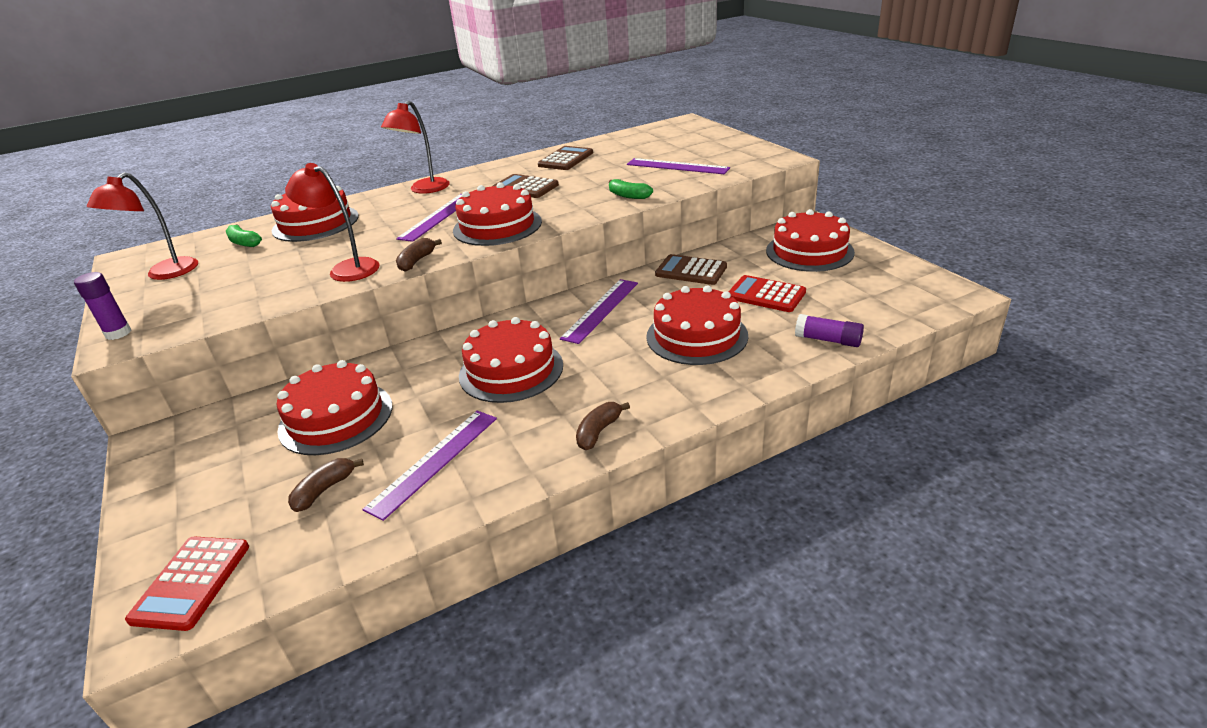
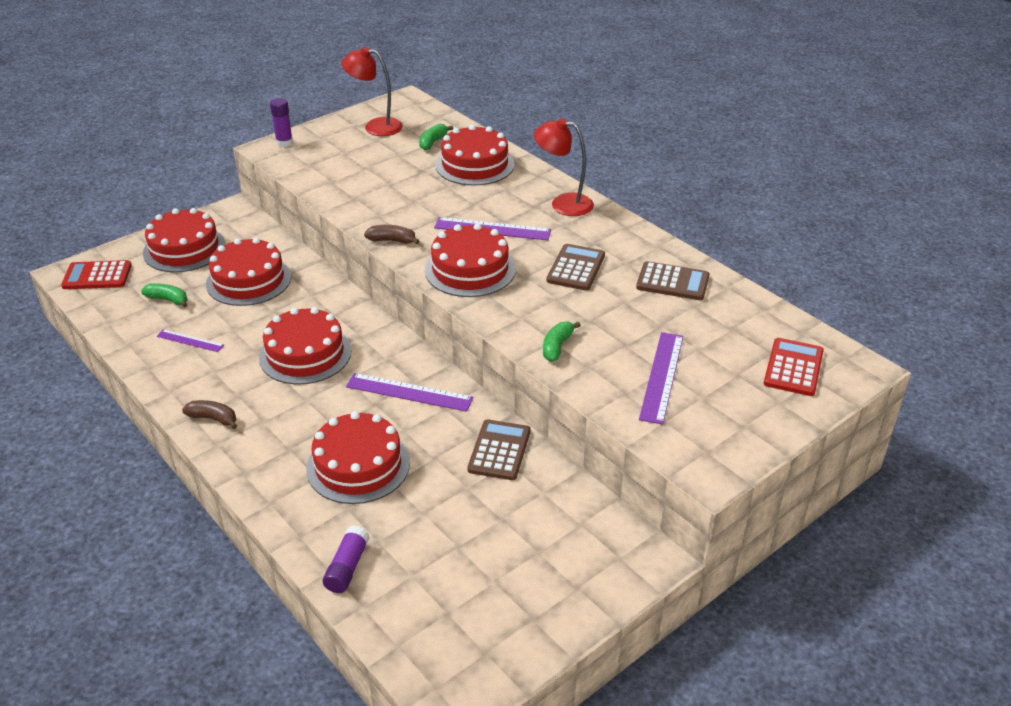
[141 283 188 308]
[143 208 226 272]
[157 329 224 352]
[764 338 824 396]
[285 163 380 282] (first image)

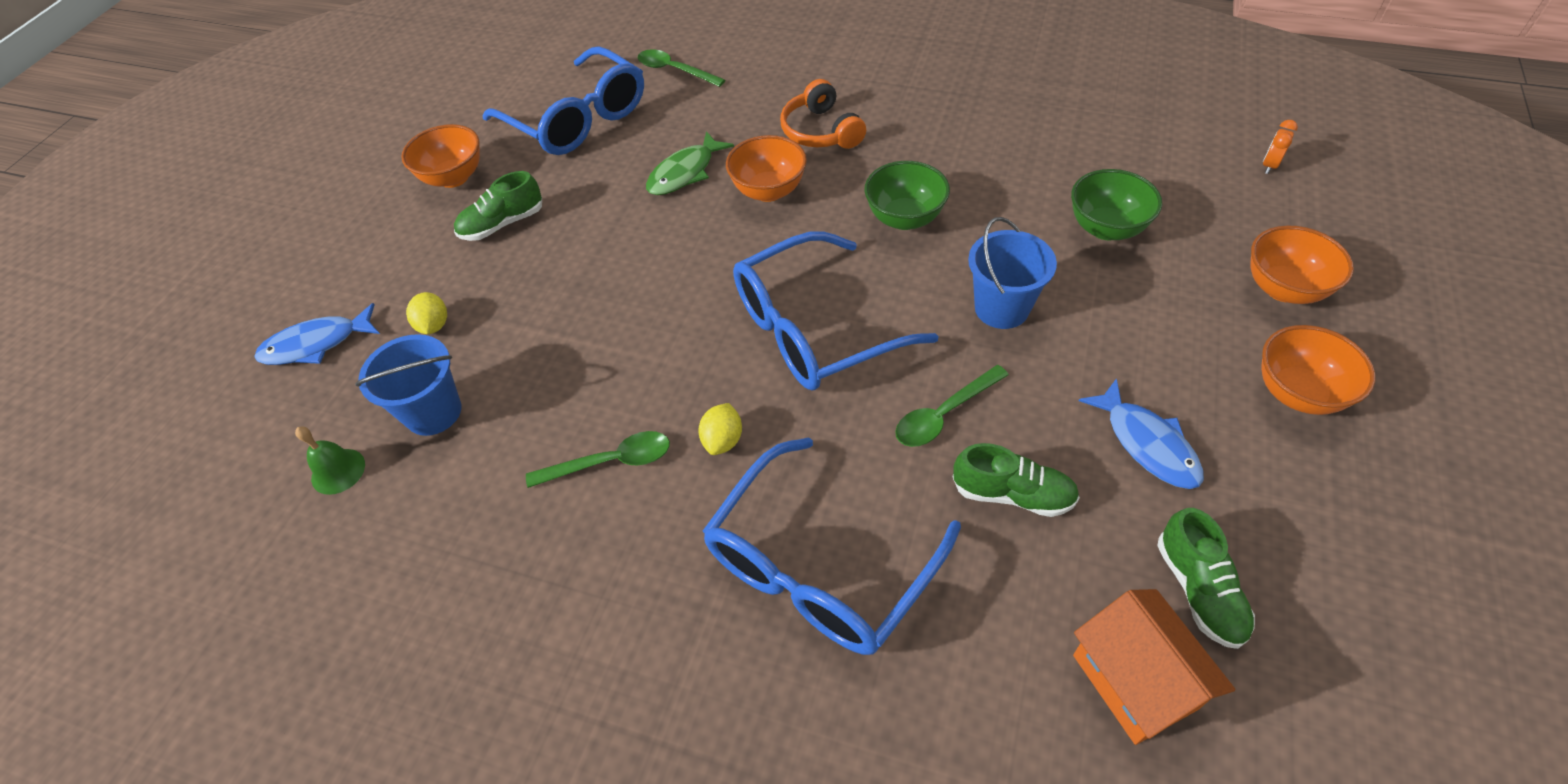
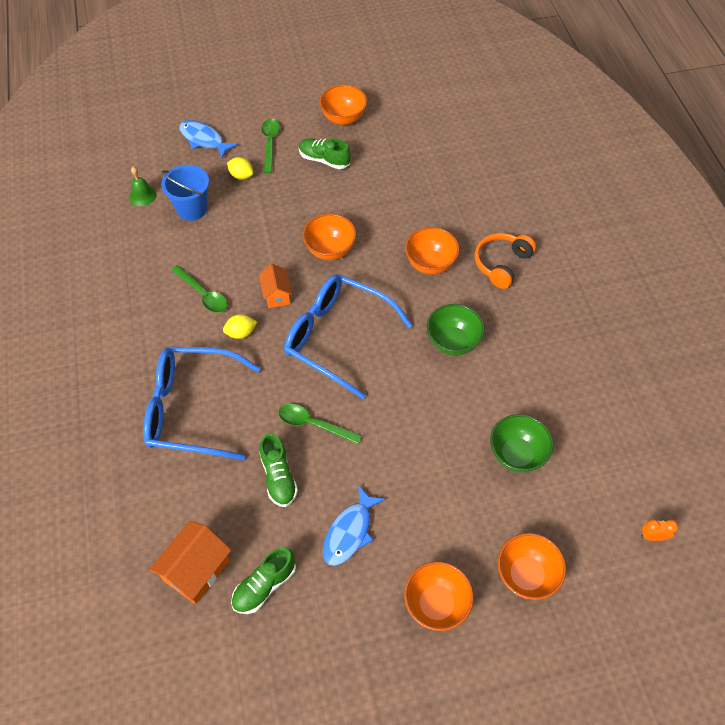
[227 157 253 180]
[259 264 292 308]
[261 119 280 173]
[303 214 356 260]
[483 46 644 155] (first image)
[646 131 734 195] (first image)
[968 217 1057 329] (first image)

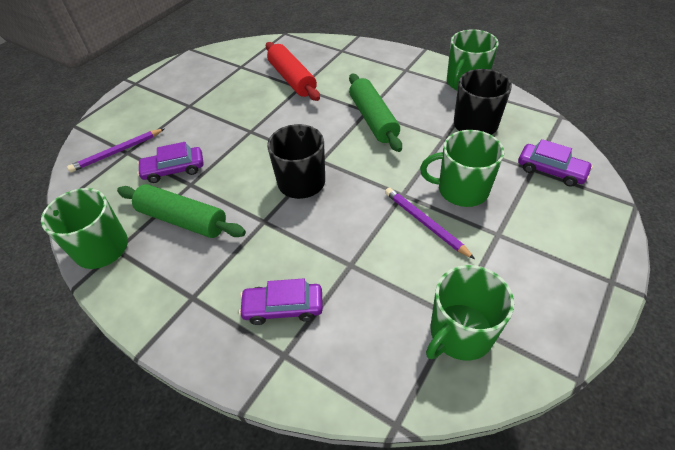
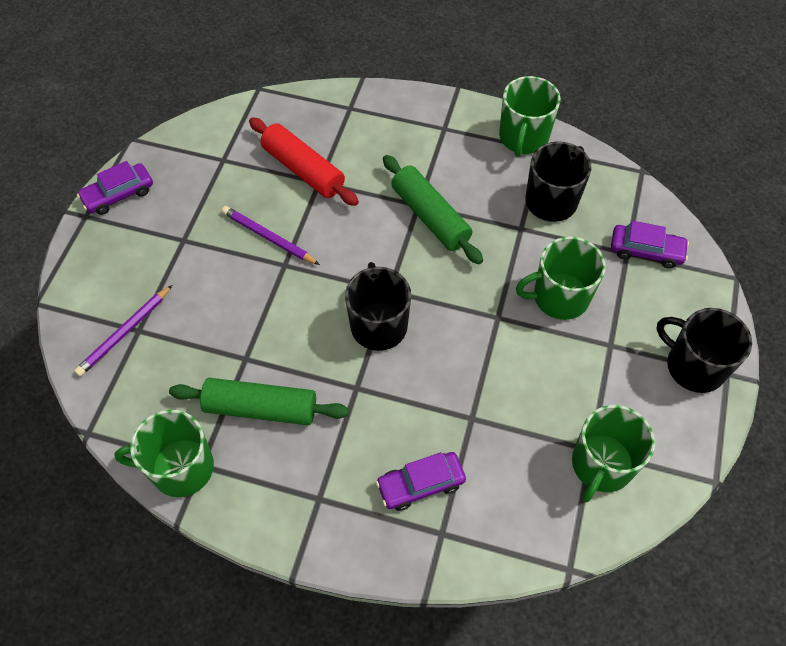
[77 161 153 215]
[222 206 320 265]
[656 308 752 393]

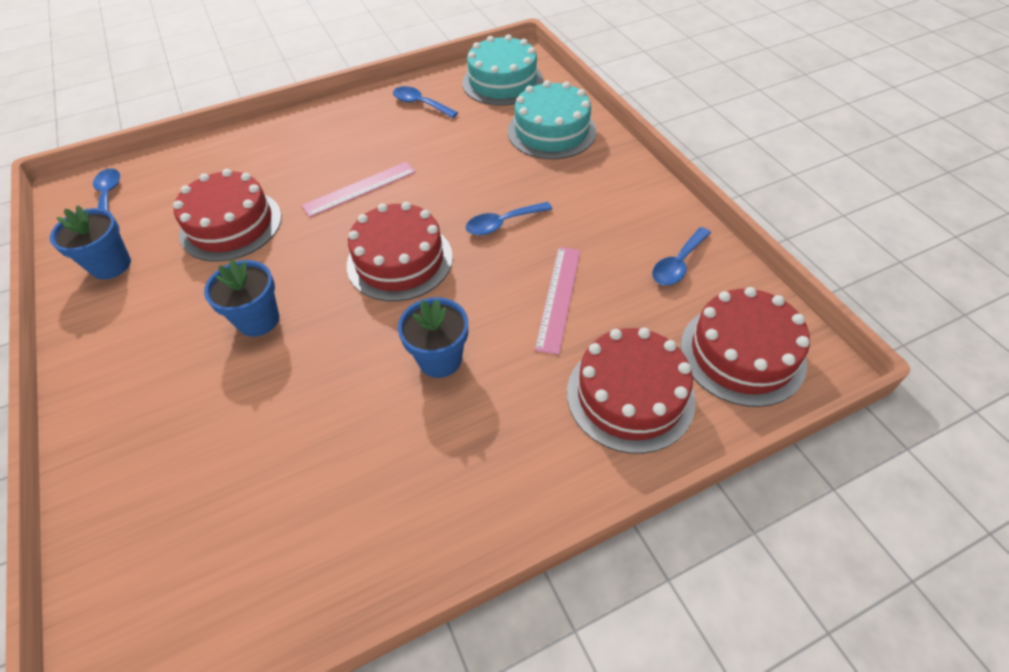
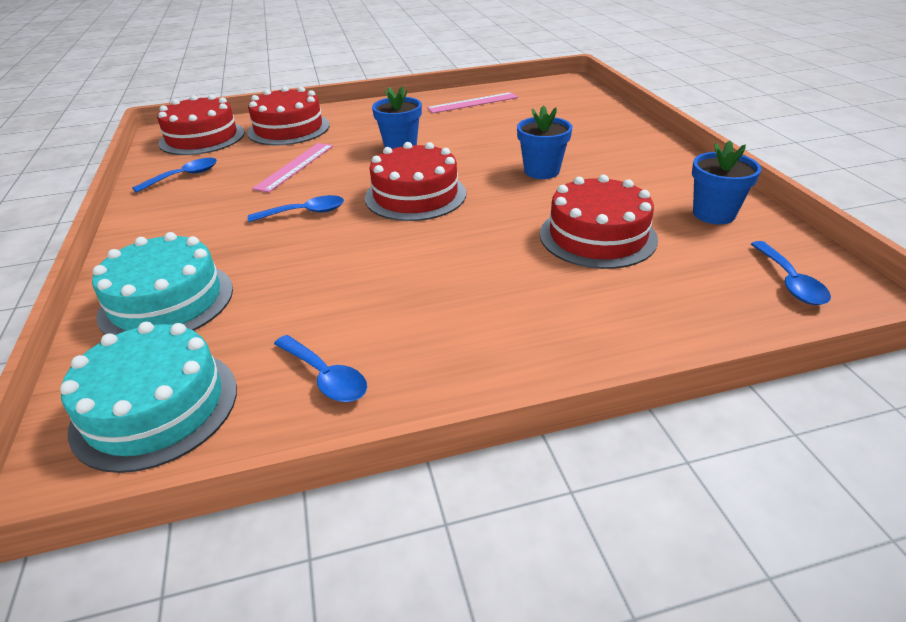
[427 92 518 113]

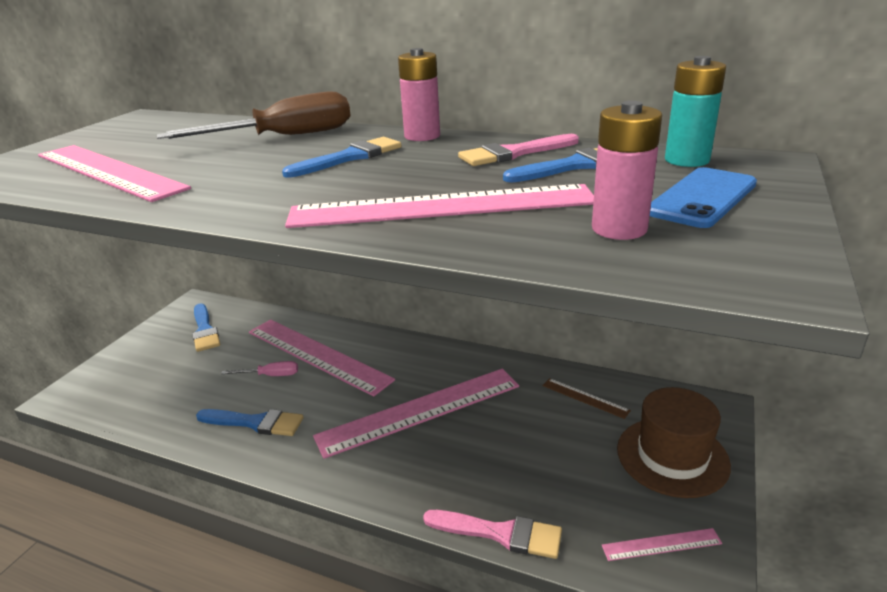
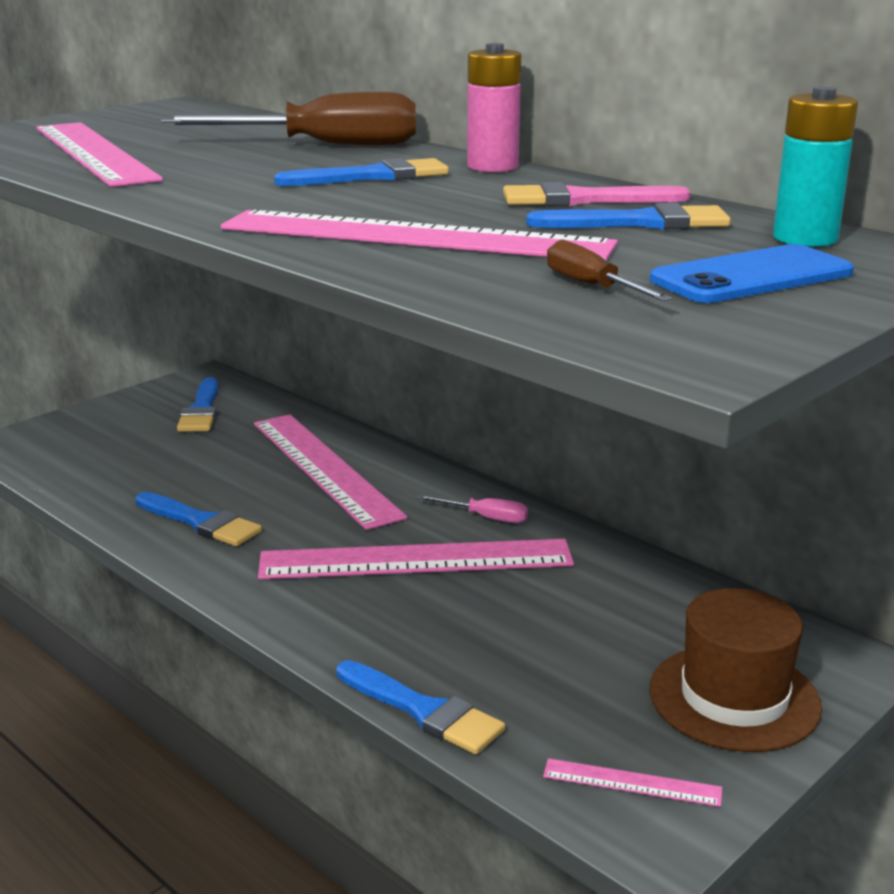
[337 660 505 755]
[417 495 528 523]
[547 240 673 301]
[543 378 631 419] (first image)

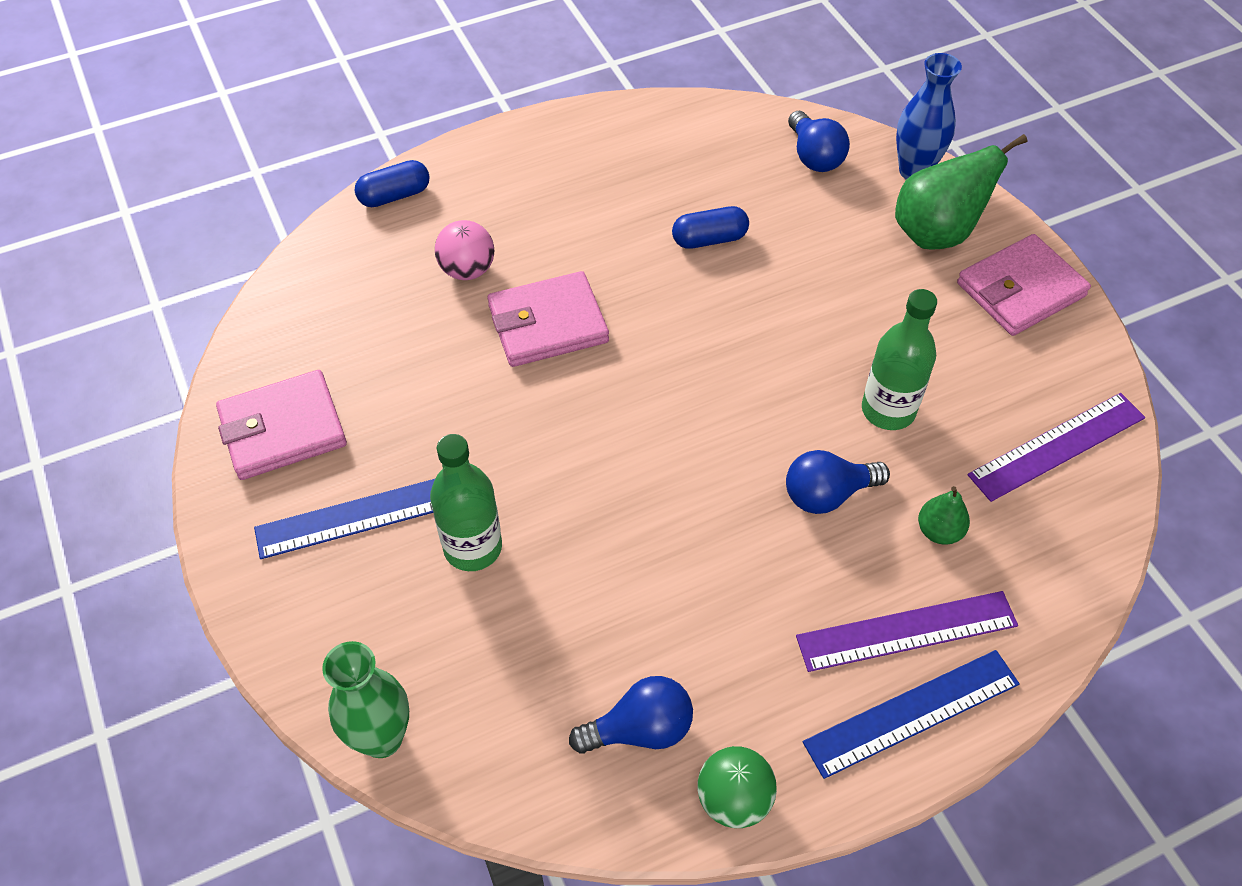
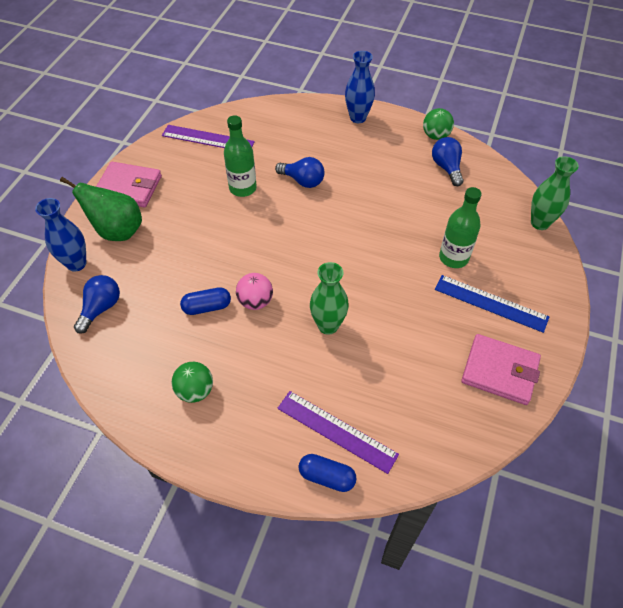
[171 362 213 403]
[180 287 231 315]
[236 273 273 310]
[277 391 399 474]
[310 262 349 335]
[345 51 375 123]
[432 137 464 186]
[918 486 970 545] (first image)

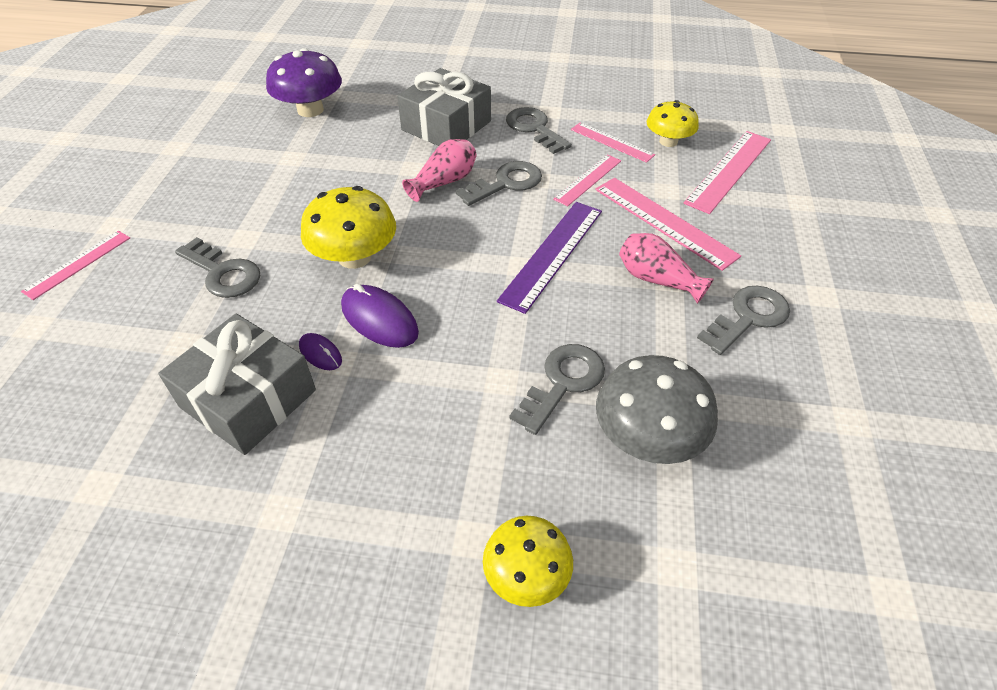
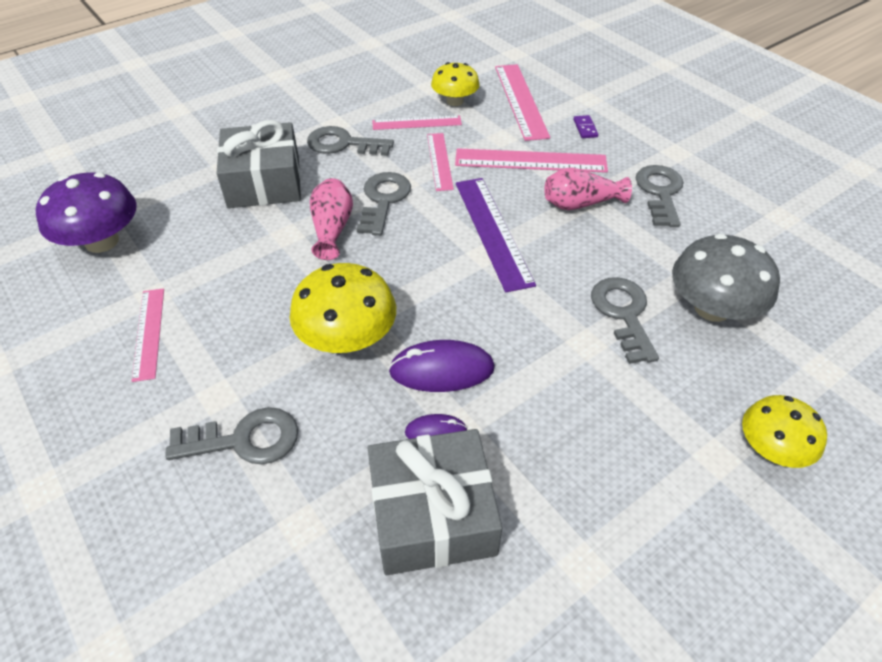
[132 288 164 382]
[573 115 598 138]

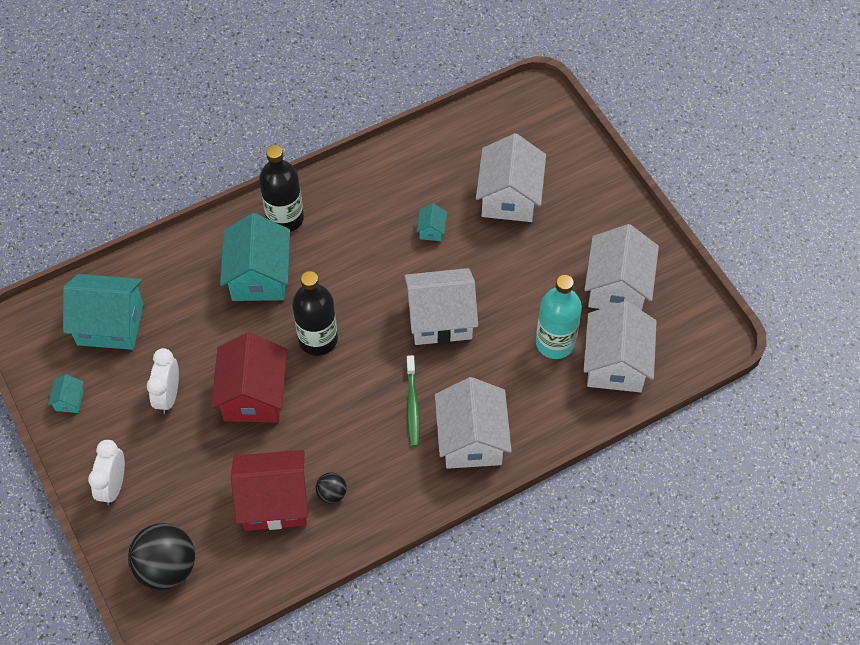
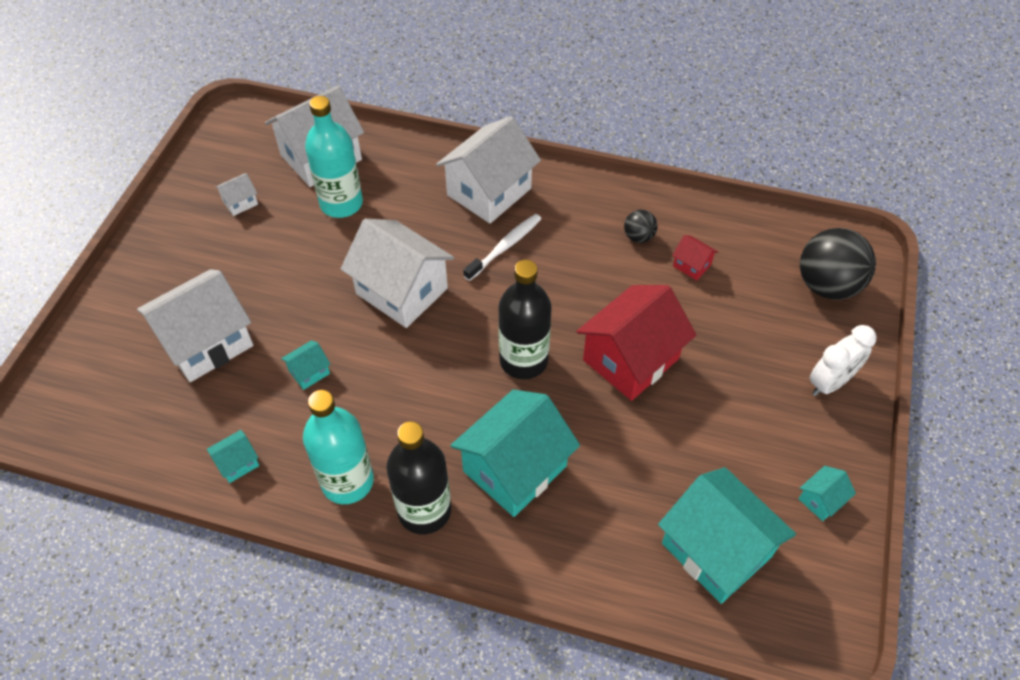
[207 430 259 483]
[215 173 258 216]
[303 390 374 504]
[463 214 541 281]
[672 235 718 281]
[147 348 179 414] (first image)

